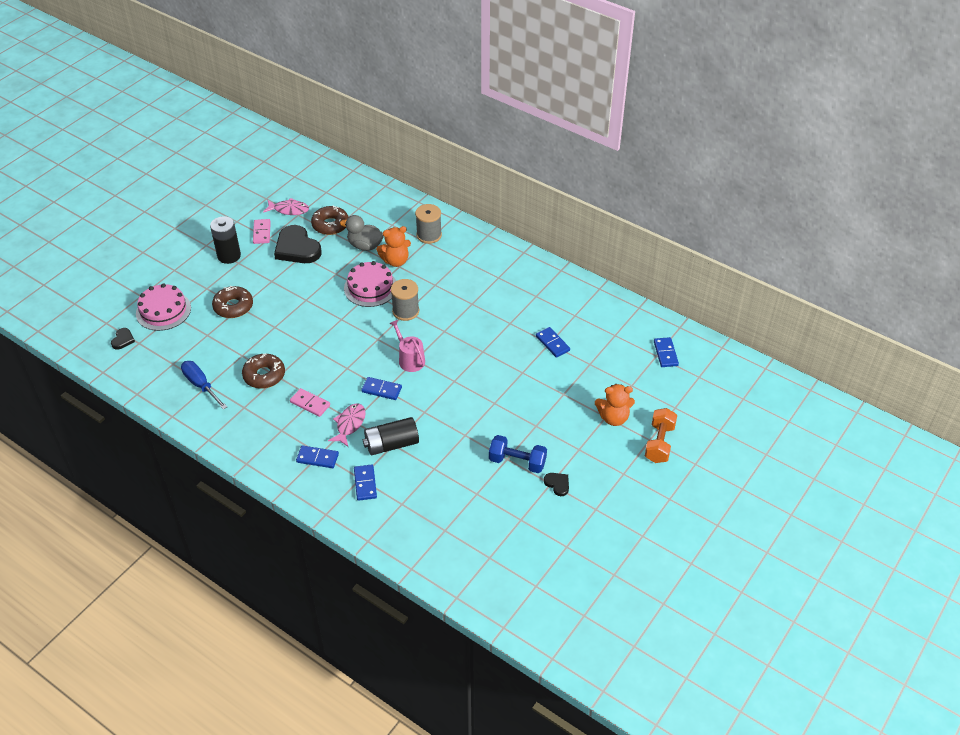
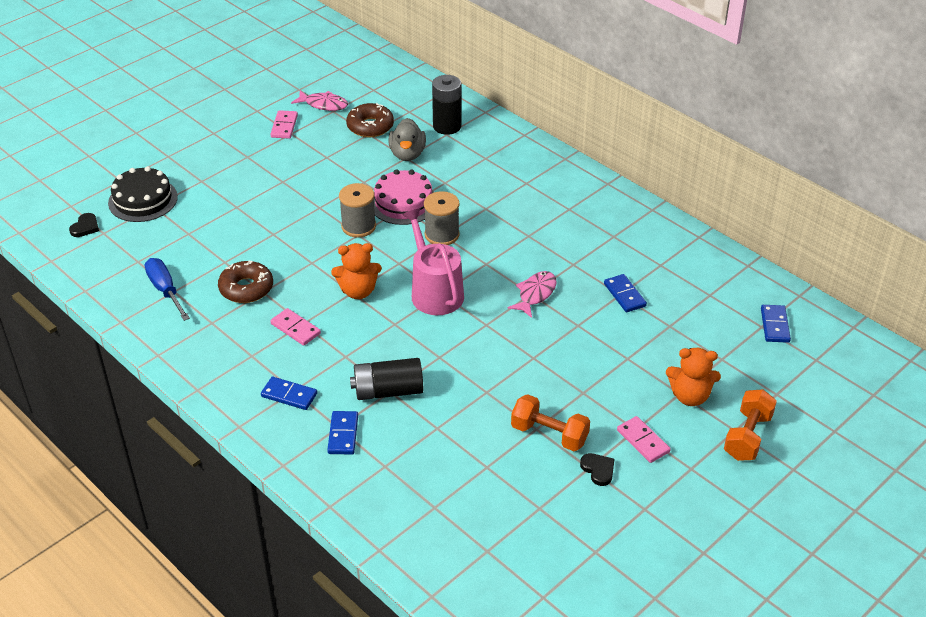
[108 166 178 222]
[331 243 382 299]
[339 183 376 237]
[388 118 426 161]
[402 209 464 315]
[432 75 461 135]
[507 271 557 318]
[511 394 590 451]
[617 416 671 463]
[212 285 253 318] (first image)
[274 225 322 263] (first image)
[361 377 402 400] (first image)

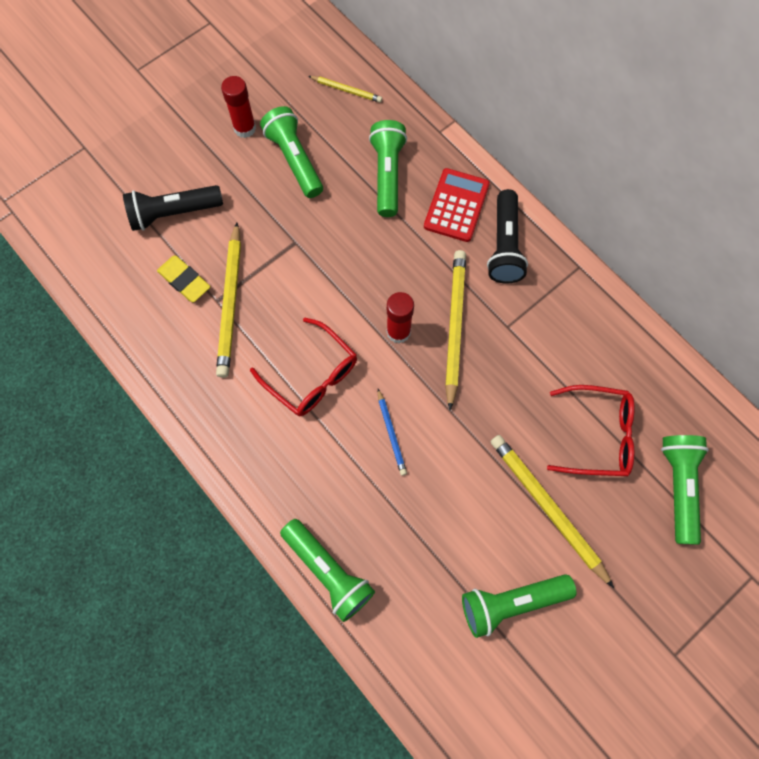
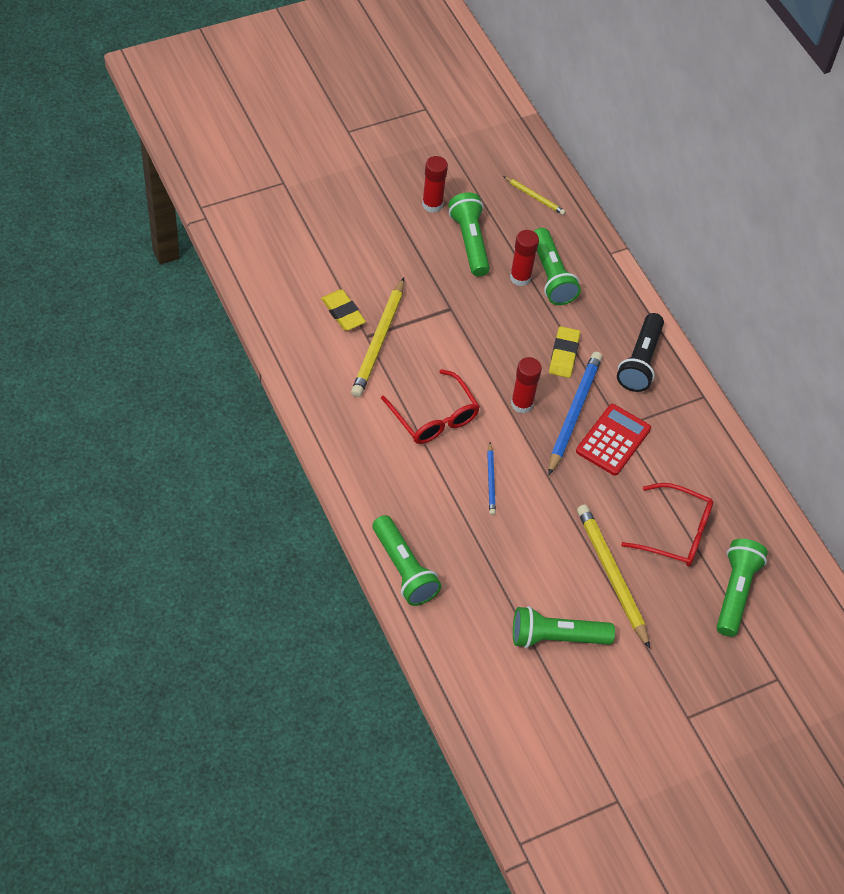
[510 230 539 286]
[534 228 581 305]
[548 352 602 476]
[549 326 580 378]
[576 404 651 476]
[123 185 223 231] (first image)

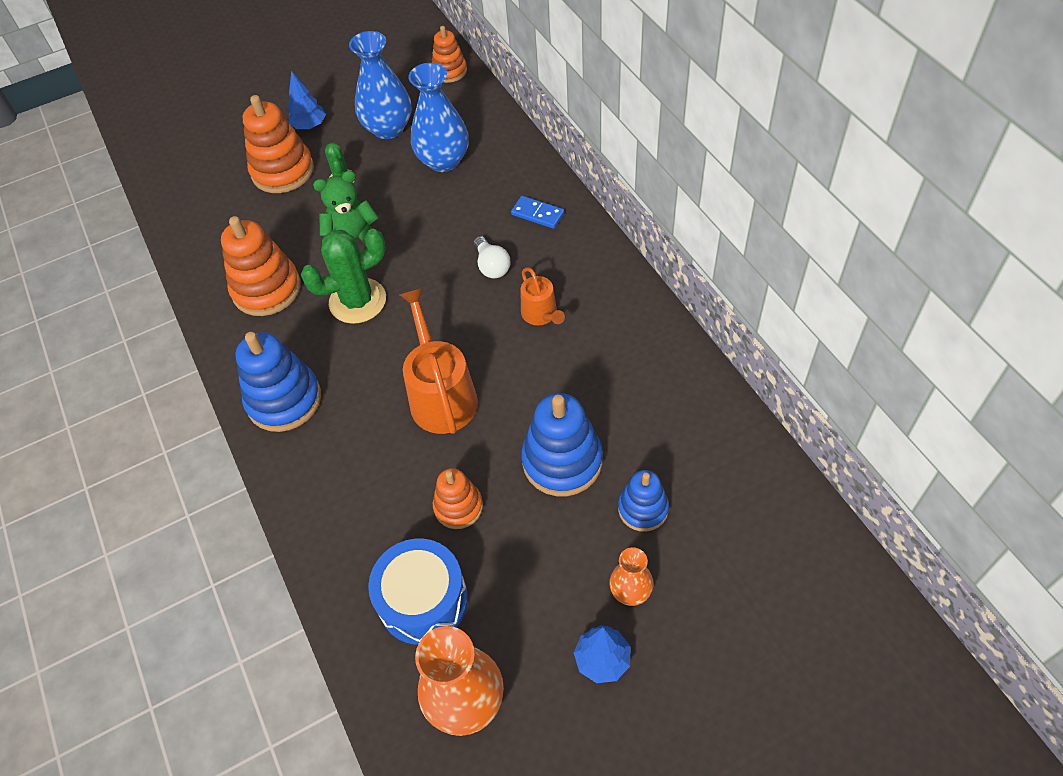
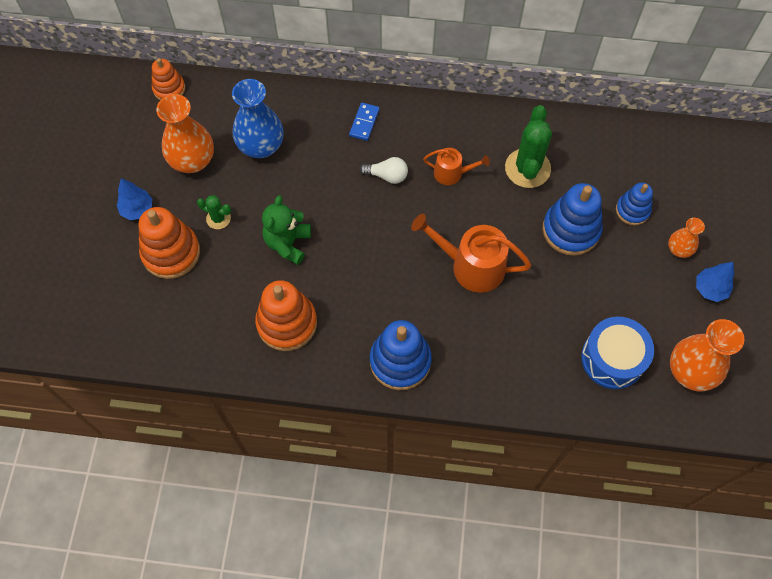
[156 94 214 173]
[349 102 380 141]
[505 105 552 188]
[433 468 483 529] (first image)

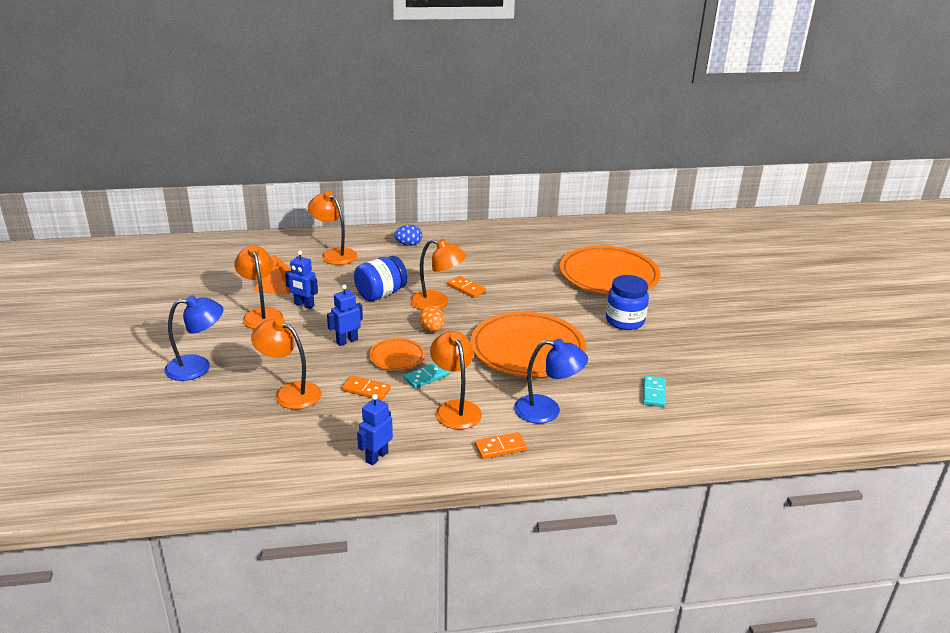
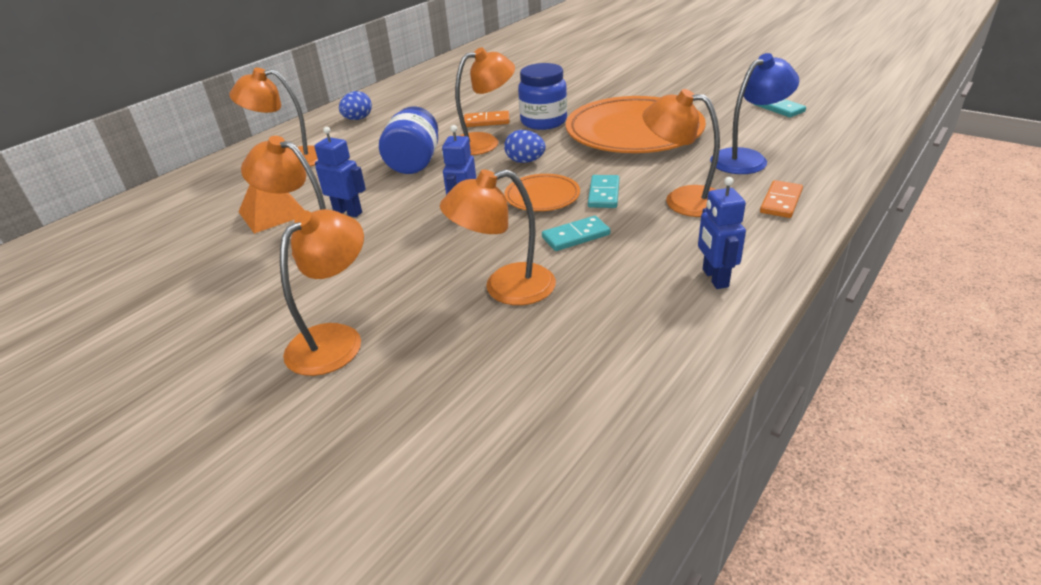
[280 209 364 376]
[314 127 366 217]
[504 130 546 163]
[518 63 567 130]
[542 216 610 251]
[560 246 661 295] (first image)

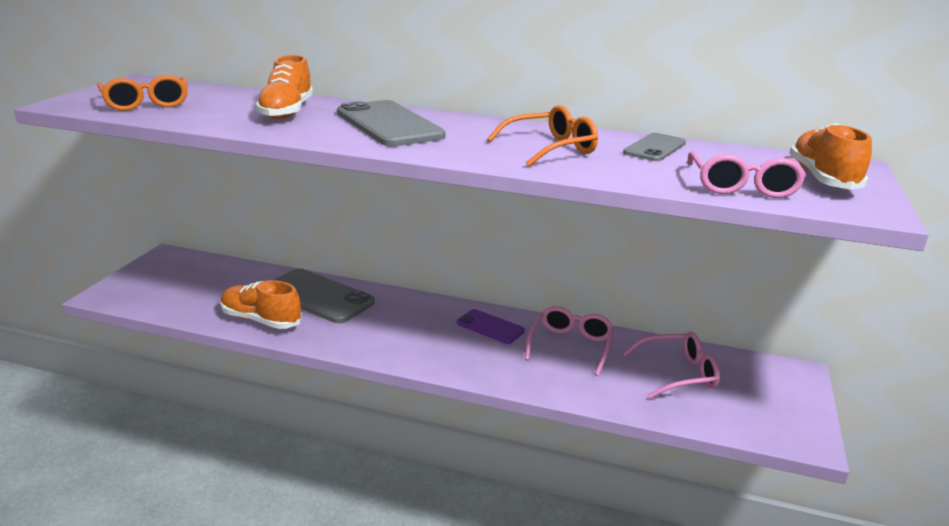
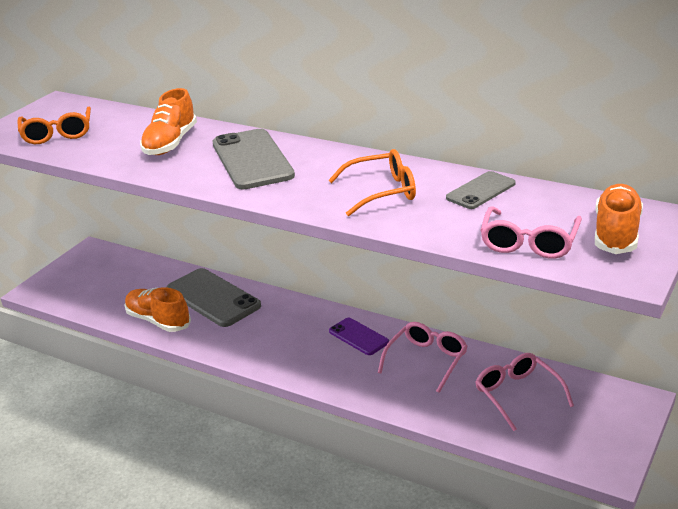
[476 353 574 431]

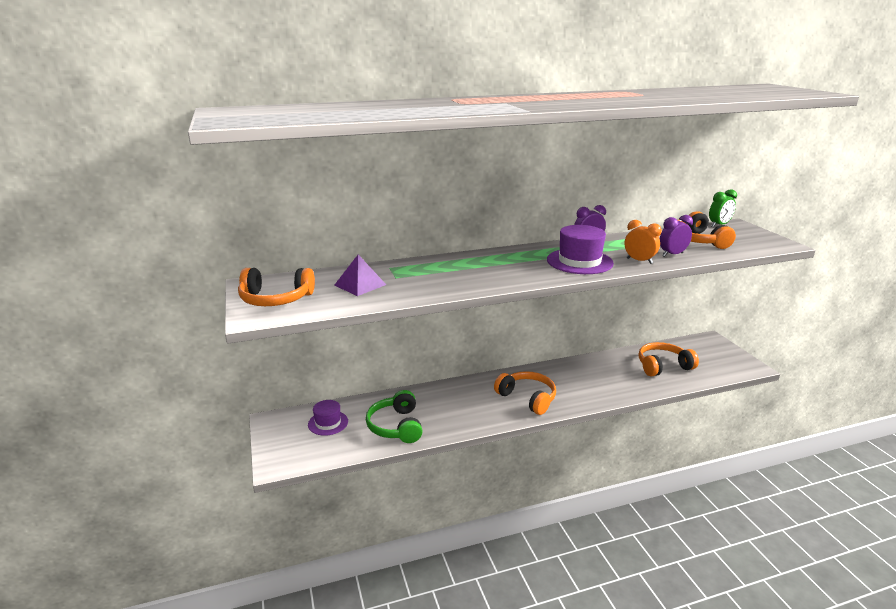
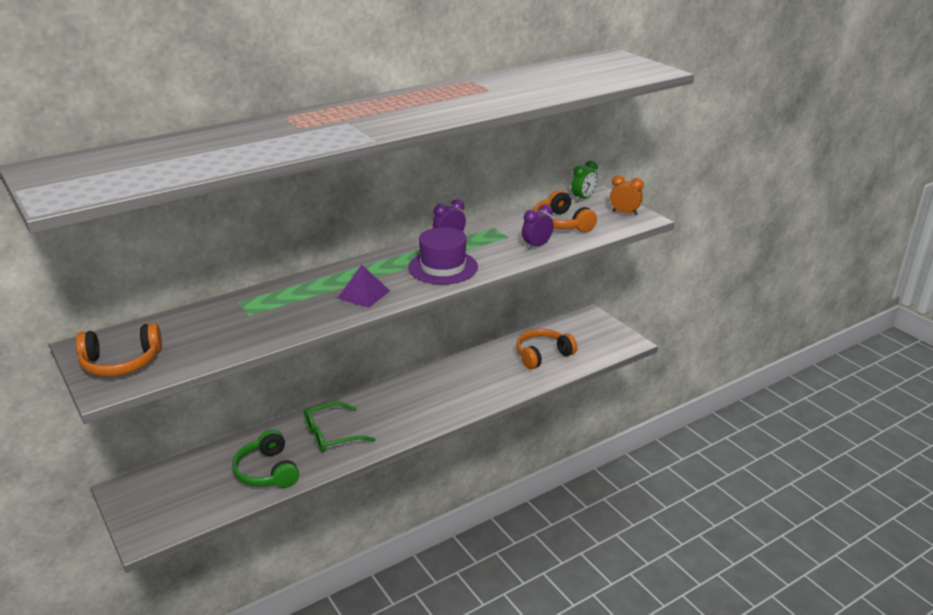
[304 402 376 453]
[337 265 390 308]
[610 175 644 215]
[308 400 348 436] (first image)
[494 371 556 415] (first image)

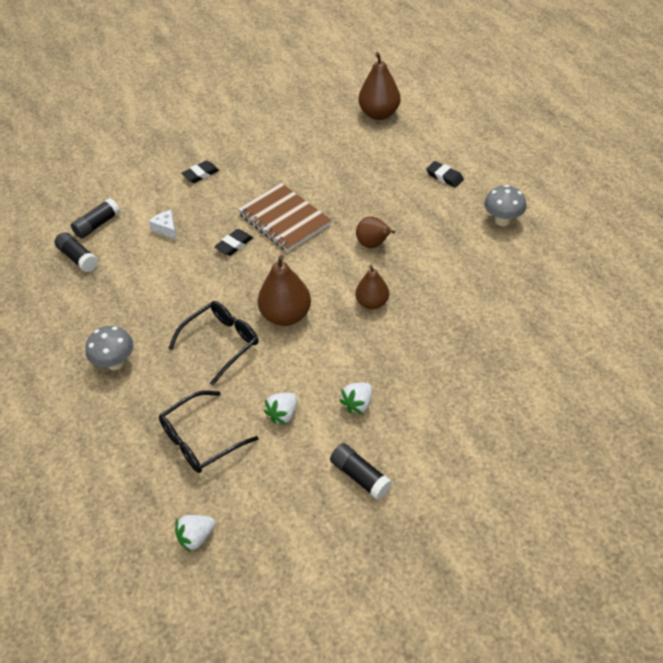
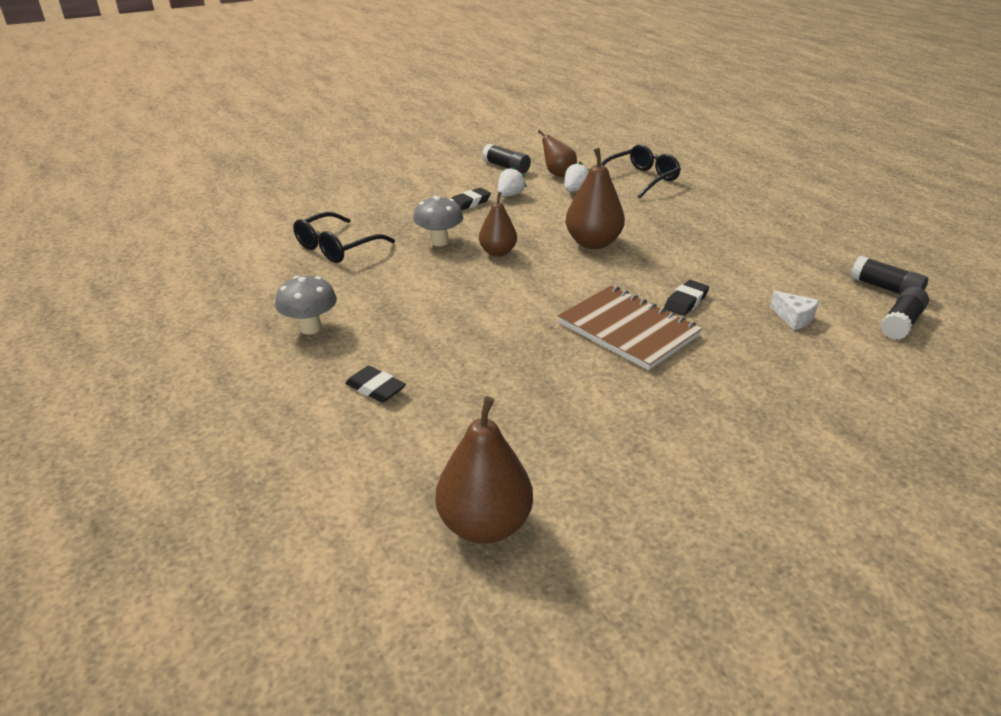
[293 212 395 263]
[413 196 463 246]
[451 188 491 210]
[538 130 577 177]
[175 515 215 553] (first image)

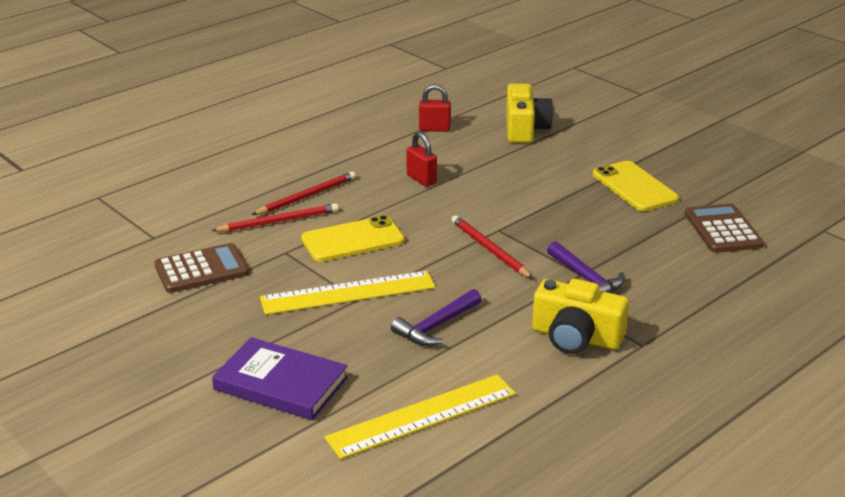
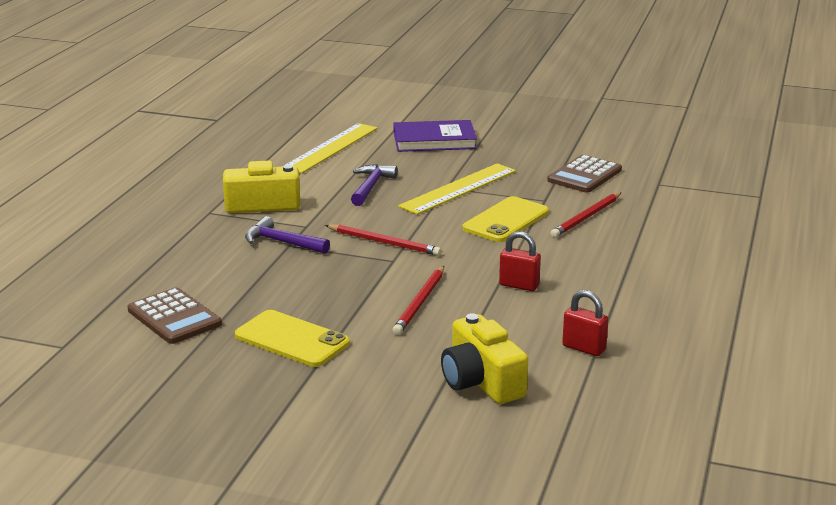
[393 266 444 335]
[562 290 609 356]

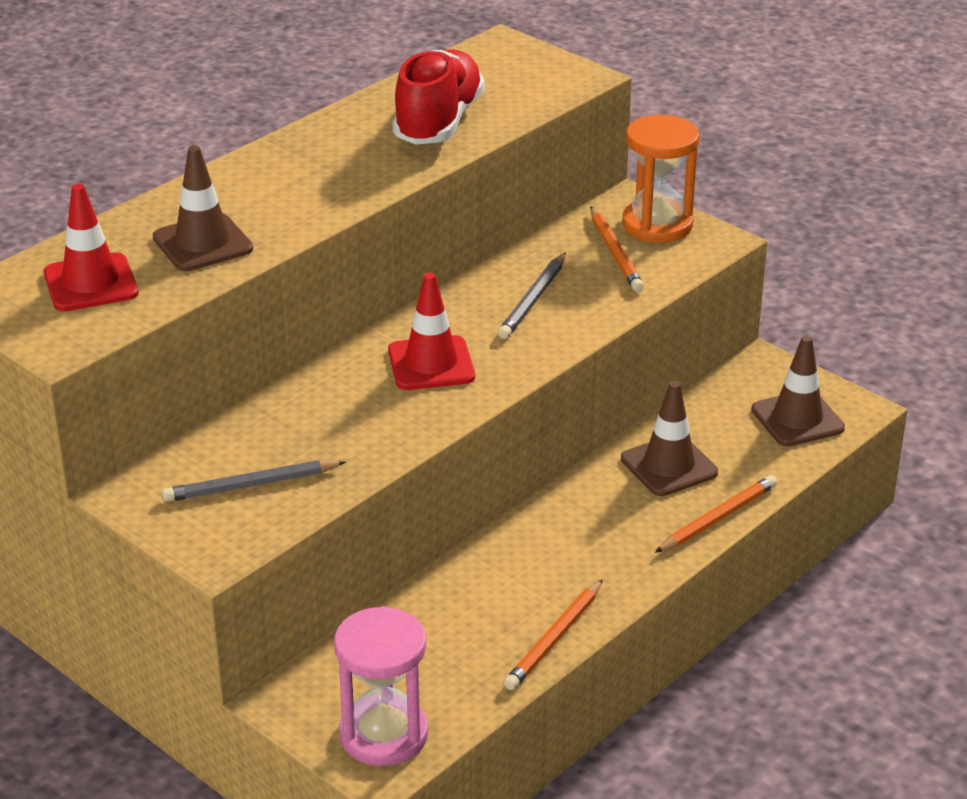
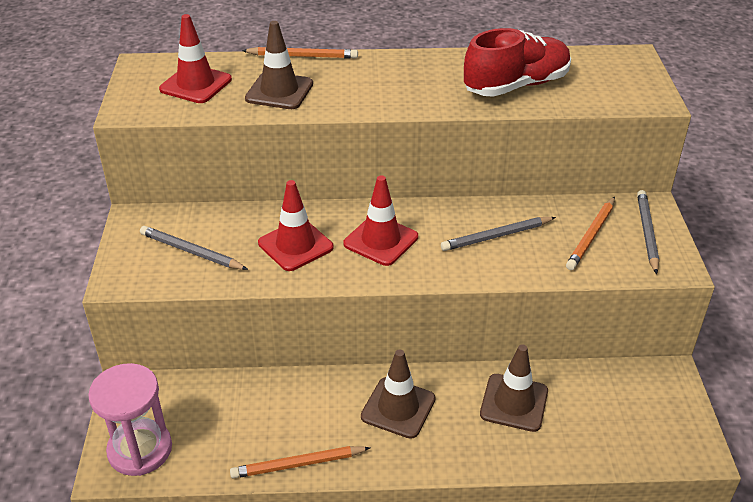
[242 47 358 59]
[258 180 334 271]
[361 349 436 439]
[637 190 659 274]

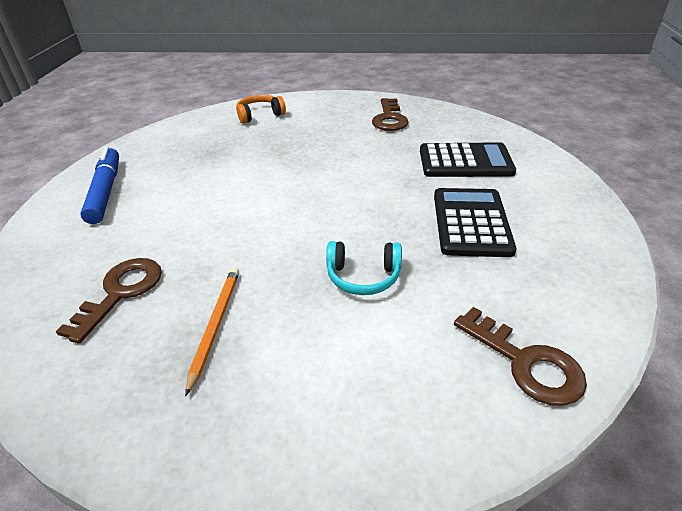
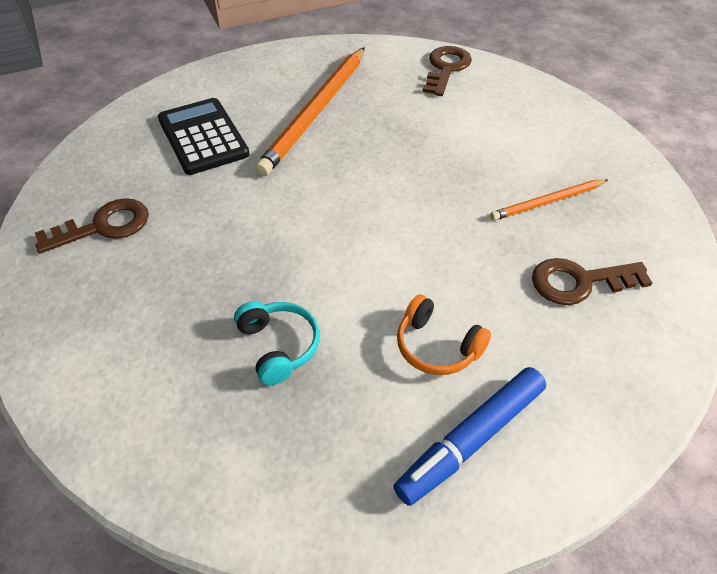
[234 301 320 385]
[255 47 365 176]
[397 294 491 375]

